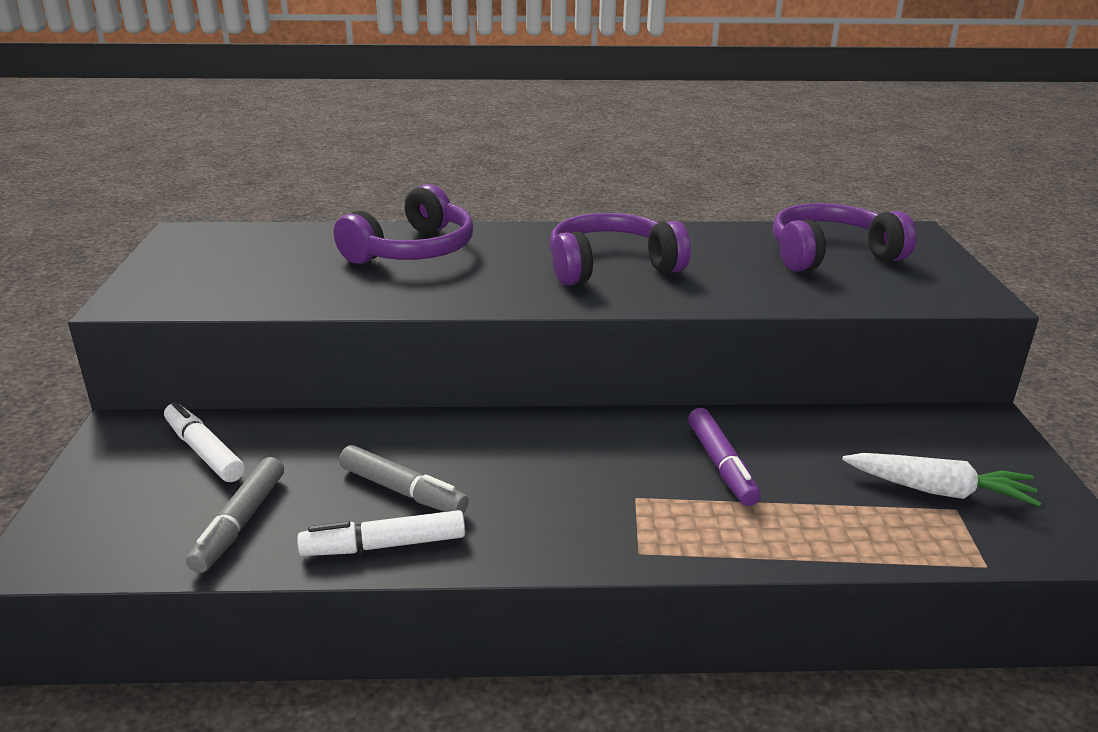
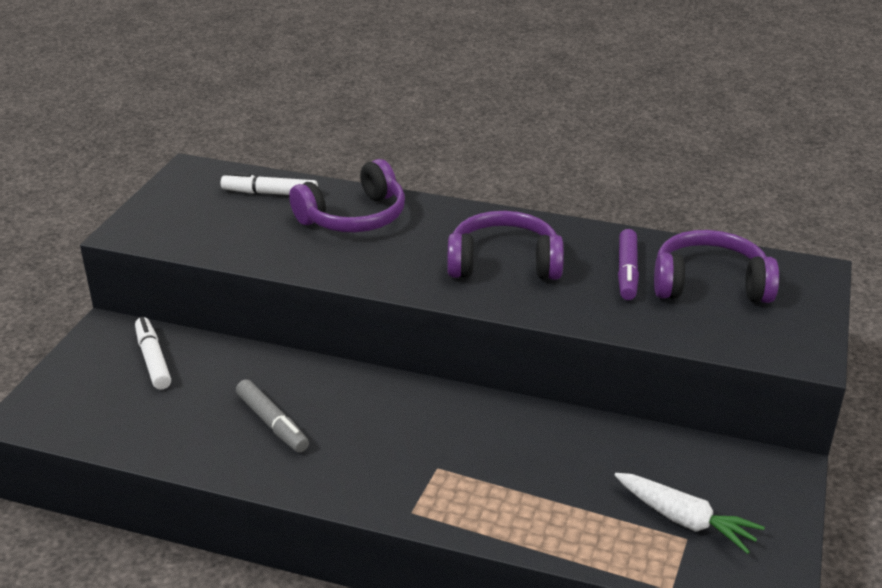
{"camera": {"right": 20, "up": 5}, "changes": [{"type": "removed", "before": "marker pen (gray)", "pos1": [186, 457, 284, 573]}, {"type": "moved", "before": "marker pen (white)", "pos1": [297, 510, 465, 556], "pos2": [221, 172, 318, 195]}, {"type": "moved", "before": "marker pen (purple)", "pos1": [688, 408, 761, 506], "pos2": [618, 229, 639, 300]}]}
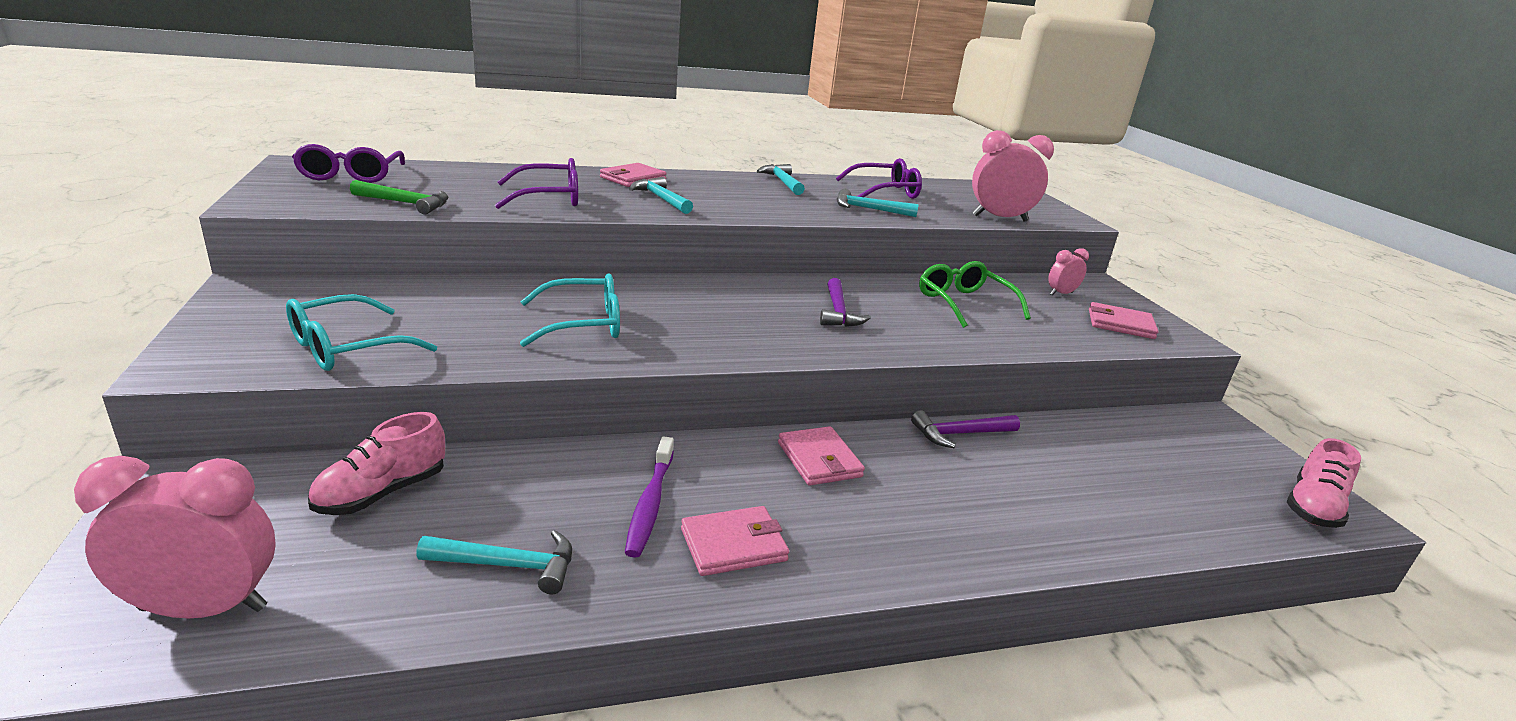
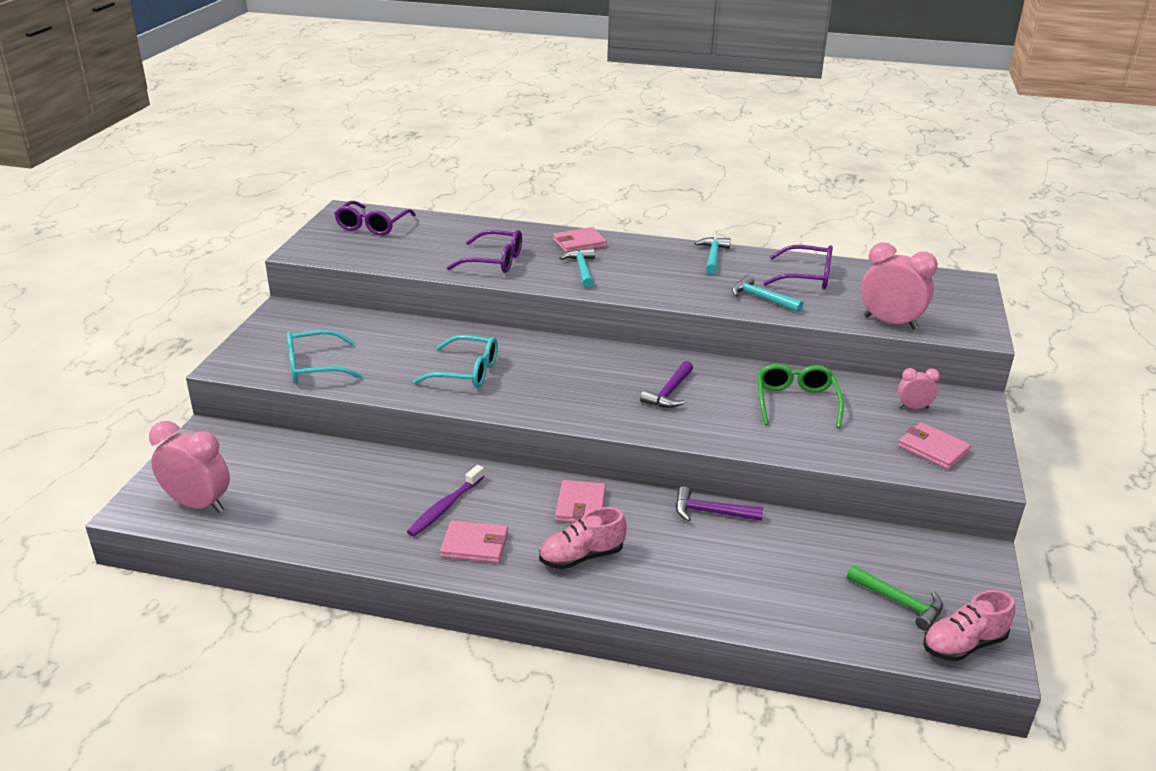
{"camera": {"right": 30, "up": 5}, "changes": [{"type": "moved", "before": "lace-up shoe (rose-pink)", "pos1": [308, 412, 445, 515], "pos2": [539, 507, 627, 569]}, {"type": "moved", "before": "claw hammer (green)", "pos1": [350, 180, 448, 214], "pos2": [847, 565, 943, 631]}, {"type": "removed", "before": "claw hammer (teal)", "pos1": [416, 530, 572, 594]}]}
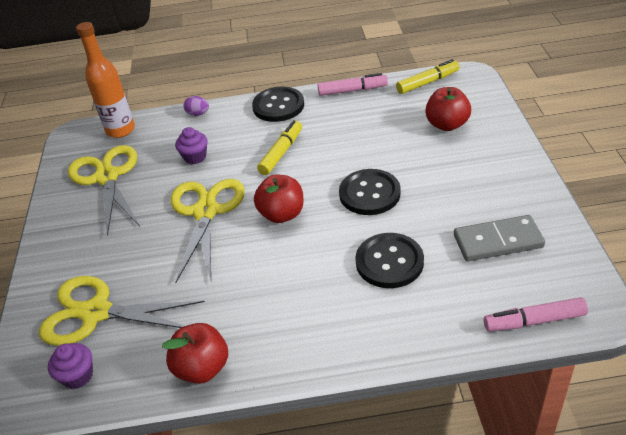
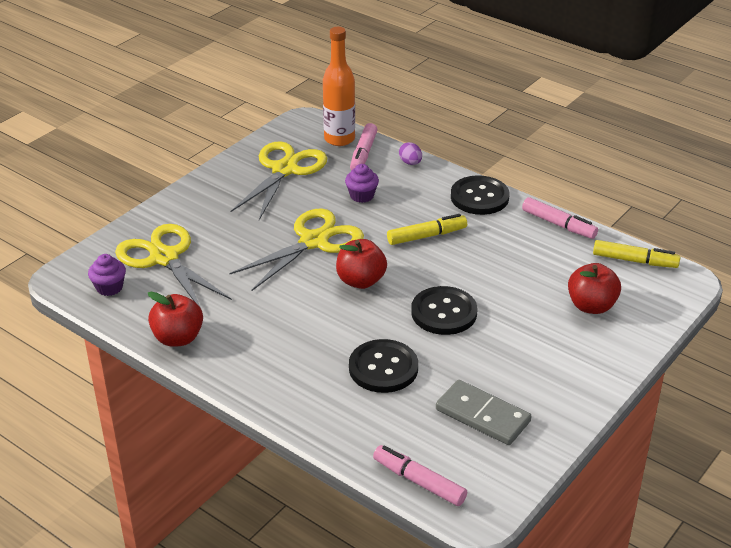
{"camera": {"right": 40, "up": -5}, "changes": [{"type": "added", "after": "marker pen (rose-pink)", "pos2": [350, 123, 377, 171]}]}
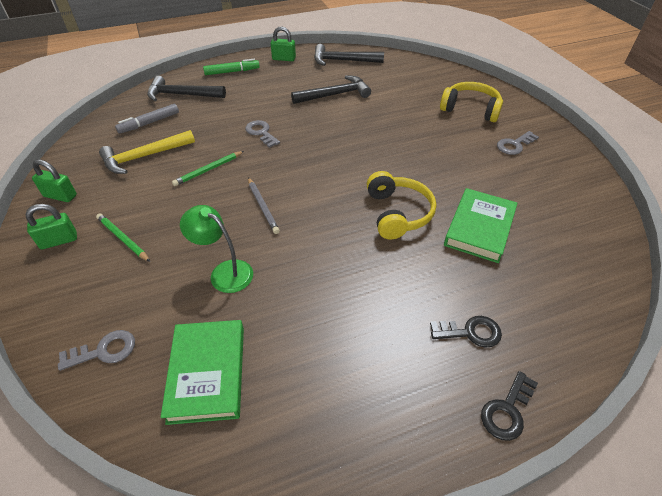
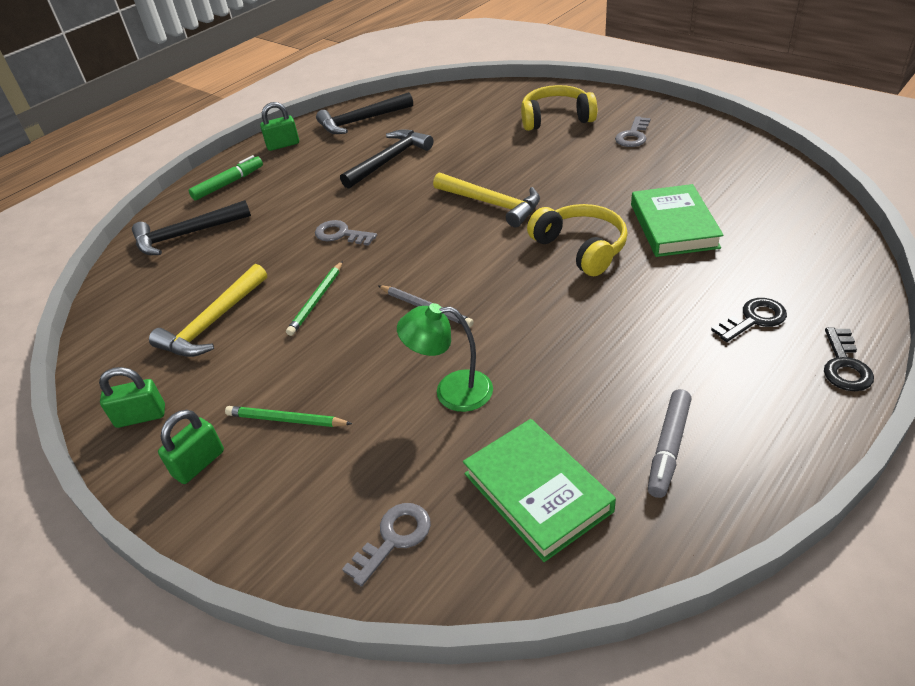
{"camera": {"right": -25, "up": -5}, "changes": [{"type": "moved", "before": "marker pen (gray)", "pos1": [115, 104, 179, 134], "pos2": [648, 389, 691, 498]}, {"type": "added", "after": "claw hammer (yellow)", "pos2": [433, 173, 540, 227]}]}
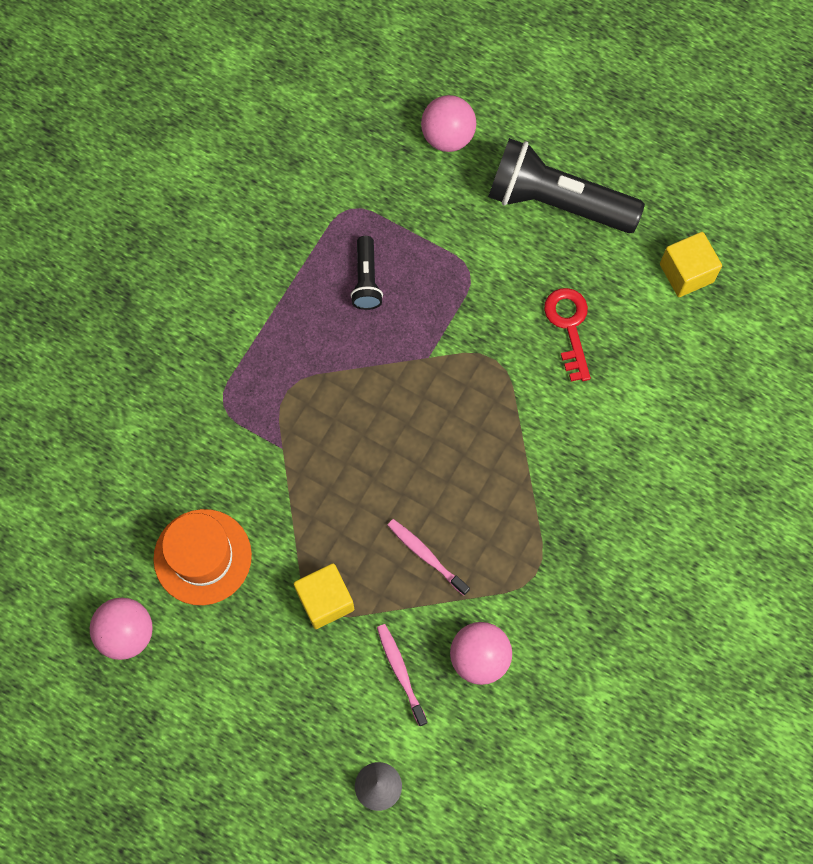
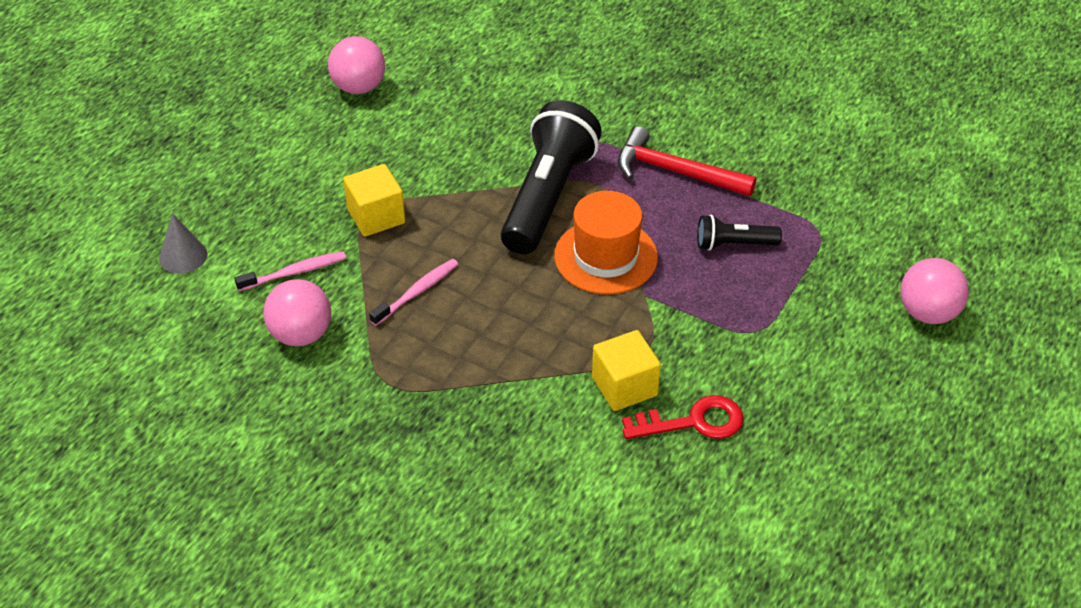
{"camera": {"right": 90, "up": -25}, "changes": [{"type": "moved", "before": "top hat (orange)", "pos1": [153, 509, 252, 605], "pos2": [554, 191, 658, 294]}, {"type": "moved", "before": "flashlight (ebony)", "pos1": [488, 138, 645, 233], "pos2": [501, 100, 602, 254]}, {"type": "moved", "before": "cube (yellow)", "pos1": [660, 232, 722, 297], "pos2": [592, 330, 661, 411]}, {"type": "added", "after": "claw hammer (scarlet)", "pos2": [618, 127, 757, 196]}]}
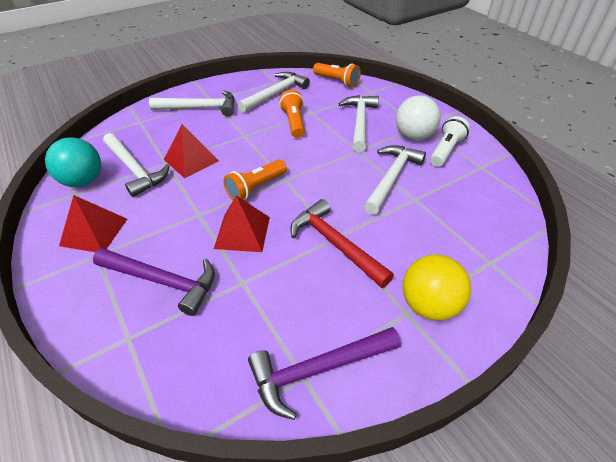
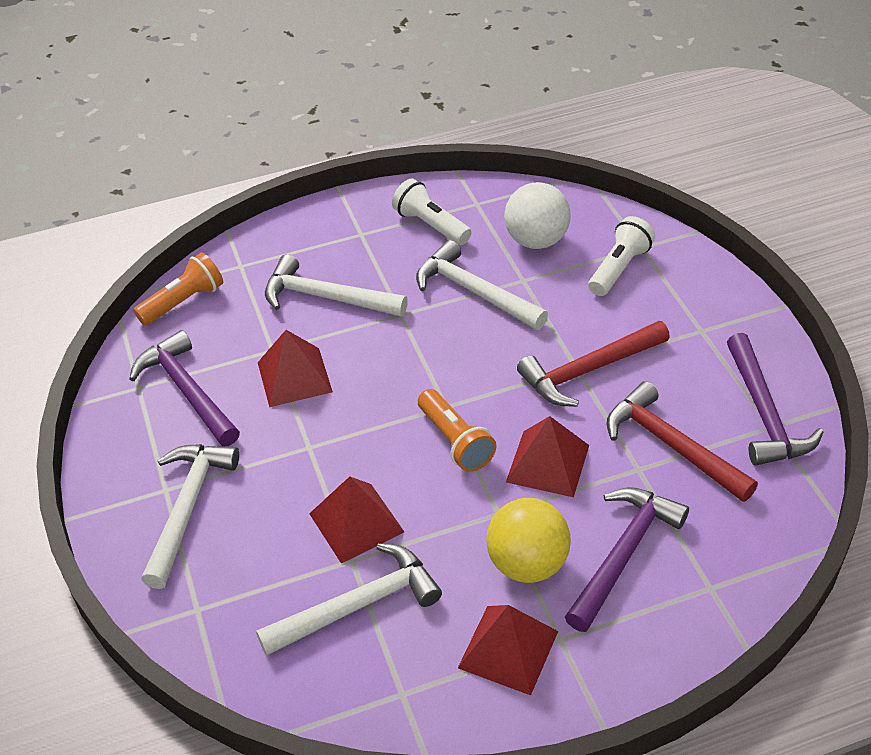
{"camera": {"right": -75, "up": 0}, "changes": [{"type": "removed", "before": "play ball (teal)", "pos1": [45, 137, 101, 187]}, {"type": "recoloured", "before": "claw hammer (white)", "after": "claw hammer (purple)", "pos1": [238, 72, 310, 113], "pos2": [129, 330, 240, 446]}, {"type": "replaced", "before": "flashlight (orange)", "after": "solid pyramid (scarlet)", "pos1": [279, 90, 305, 138], "pos2": [258, 330, 333, 407]}, {"type": "moved", "before": "play ball (white)", "pos1": [396, 95, 441, 140], "pos2": [504, 182, 571, 249]}, {"type": "moved", "before": "play ball (yellow)", "pos1": [403, 254, 471, 321], "pos2": [486, 498, 571, 583]}, {"type": "added", "after": "flashlight (white)", "pos2": [588, 216, 655, 296]}, {"type": "added", "after": "claw hammer (scarlet)", "pos2": [606, 381, 758, 502]}]}
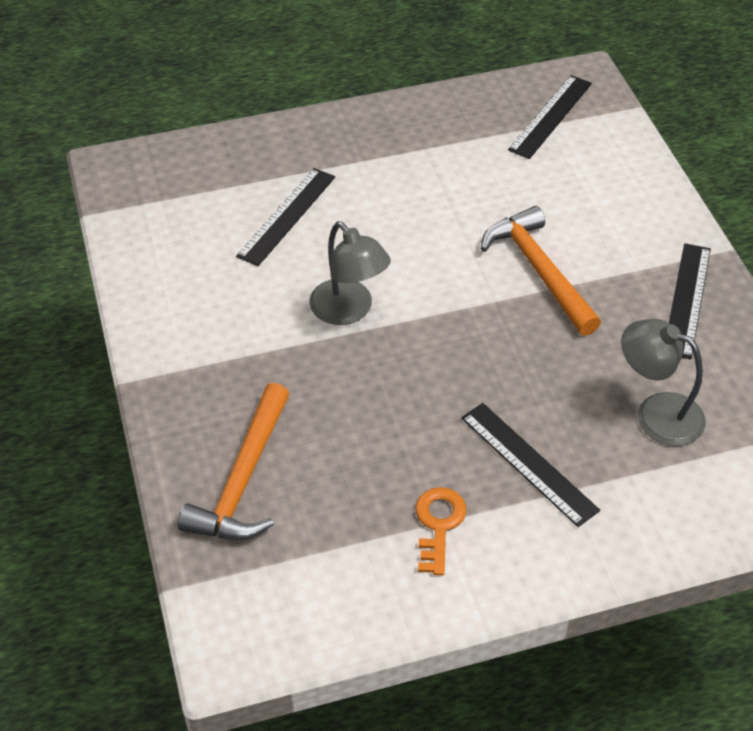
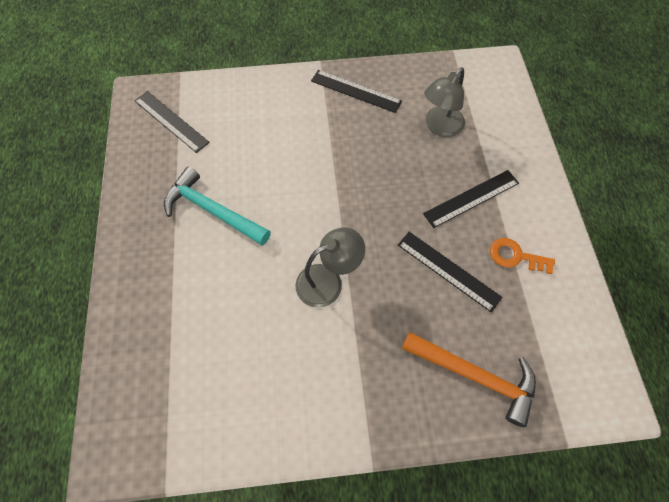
{"camera": {"right": -80, "up": 15}, "changes": [{"type": "moved", "before": "measuring stick (ebony)", "pos1": [236, 168, 335, 266], "pos2": [398, 232, 502, 312]}, {"type": "removed", "before": "claw hammer (orange)", "pos1": [481, 206, 601, 336]}, {"type": "added", "after": "claw hammer (teal)", "pos2": [164, 166, 271, 246]}]}
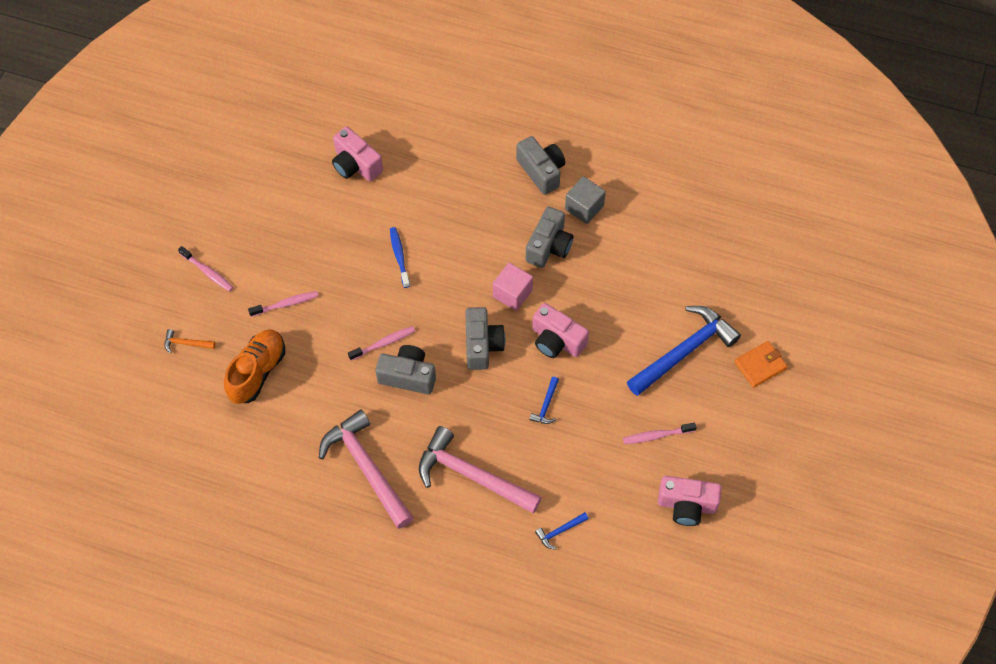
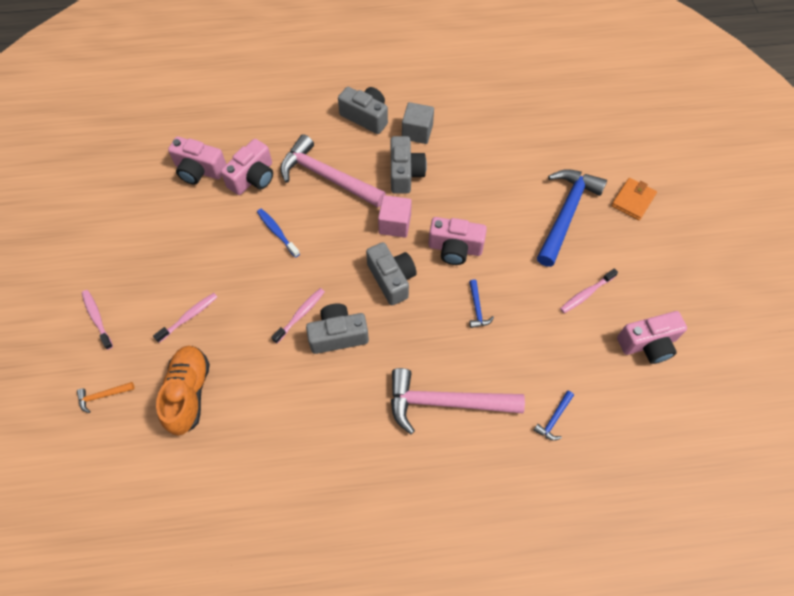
{"camera": {"right": -25, "up": 0}, "changes": [{"type": "turned", "before": "dental brush (rose-pink)", "pos1": [178, 246, 233, 292], "pos2": [82, 290, 113, 350], "turn": -135}, {"type": "moved", "before": "claw hammer (rose-pink)", "pos1": [319, 410, 414, 529], "pos2": [280, 134, 386, 207]}, {"type": "added", "after": "compact camera (rose-pink)", "pos2": [221, 139, 273, 195]}]}
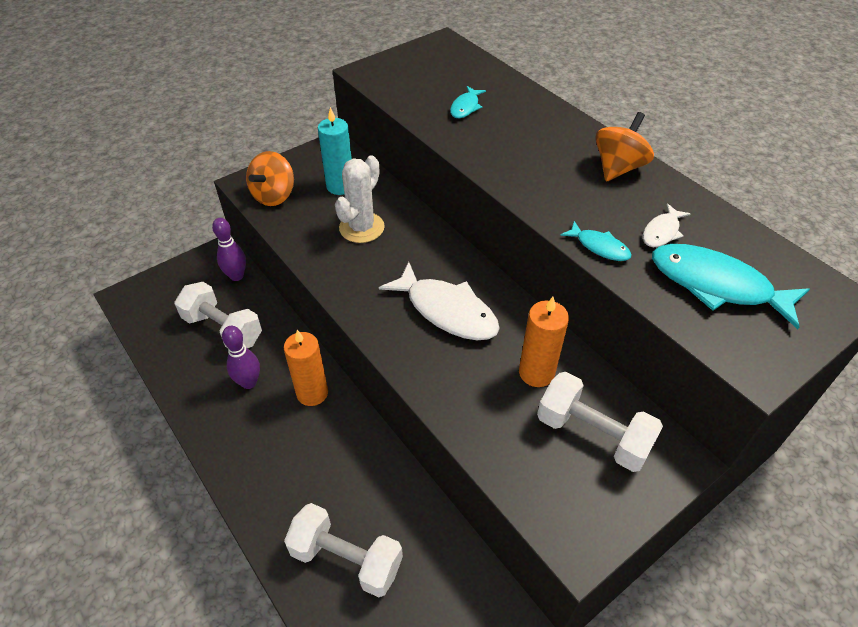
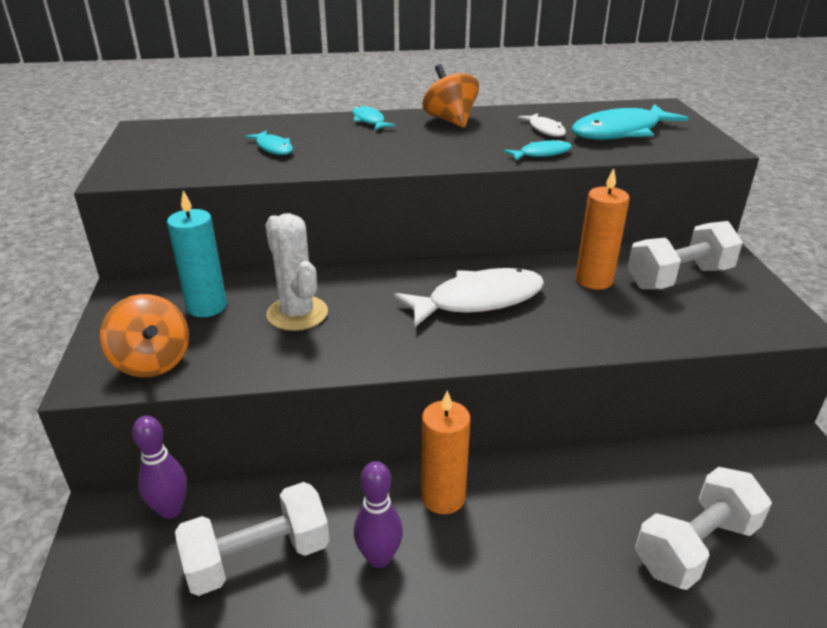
{"camera": {"right": -60, "up": -15}, "changes": [{"type": "added", "after": "fish (teal)", "pos2": [352, 106, 396, 130]}]}
